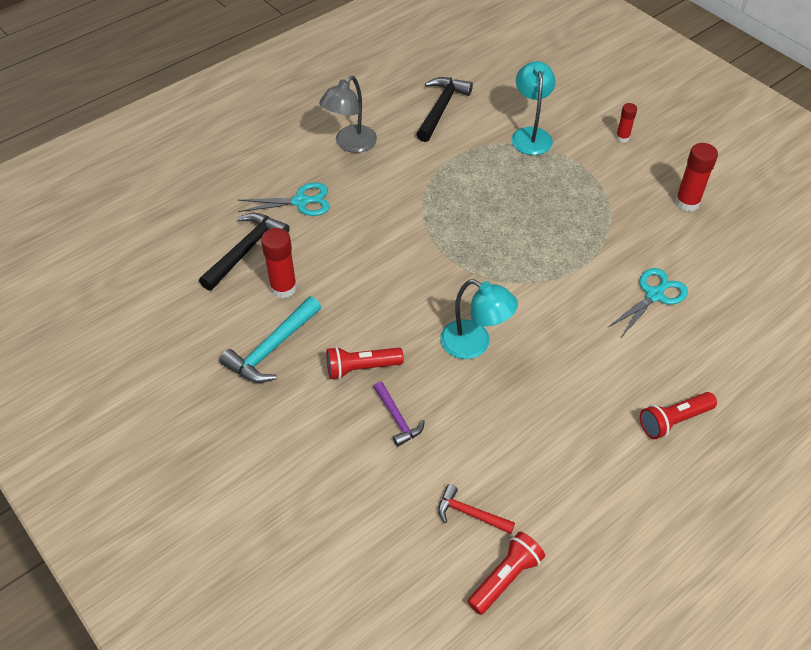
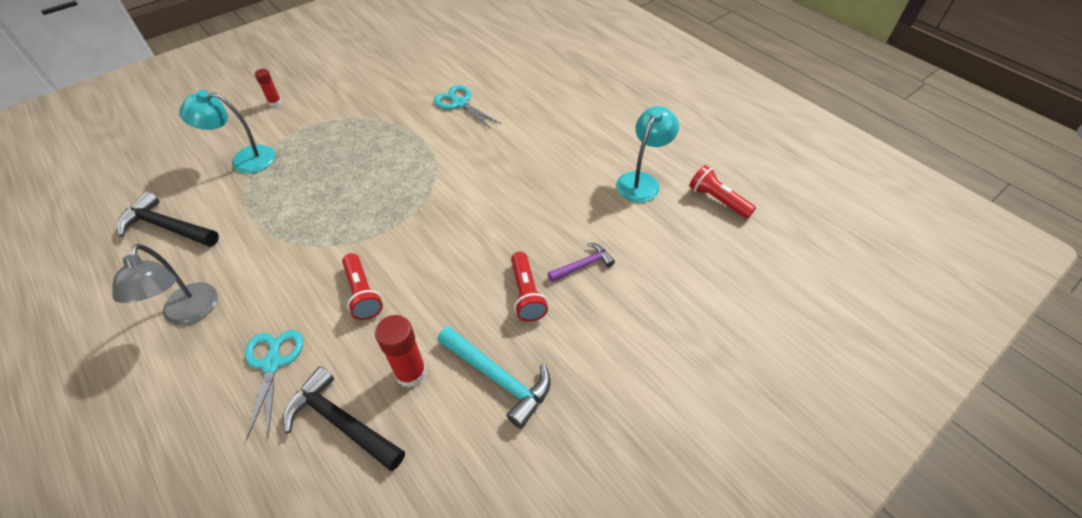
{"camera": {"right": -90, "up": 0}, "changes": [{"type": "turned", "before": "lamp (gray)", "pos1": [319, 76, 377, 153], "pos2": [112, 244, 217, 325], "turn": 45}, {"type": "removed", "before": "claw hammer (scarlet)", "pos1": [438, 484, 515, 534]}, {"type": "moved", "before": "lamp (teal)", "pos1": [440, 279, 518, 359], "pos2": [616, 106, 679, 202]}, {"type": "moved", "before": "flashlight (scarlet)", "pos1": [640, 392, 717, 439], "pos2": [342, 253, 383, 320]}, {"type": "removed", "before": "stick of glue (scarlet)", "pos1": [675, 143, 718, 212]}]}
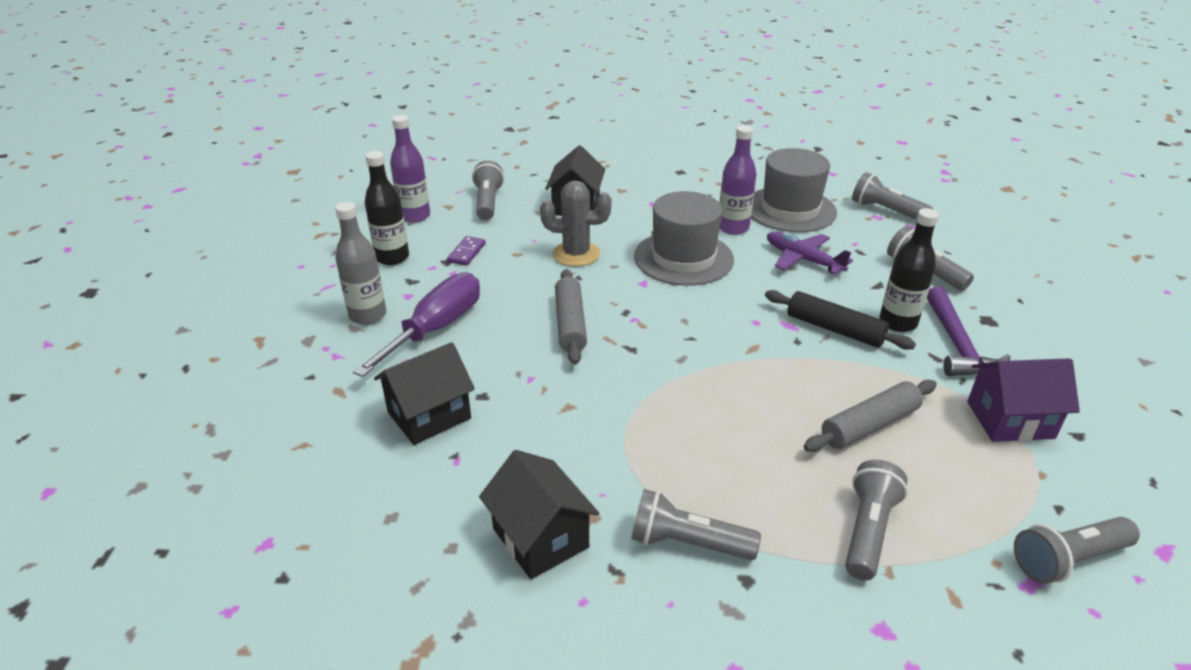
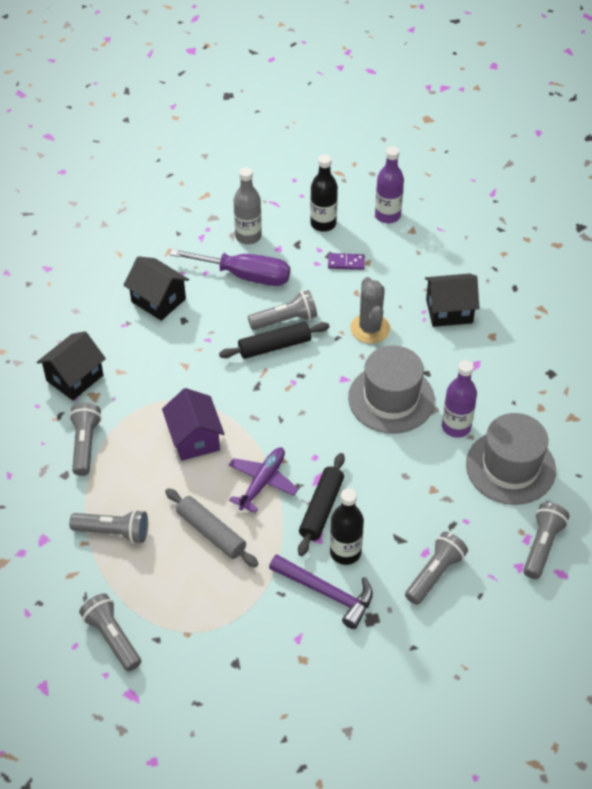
{"camera": {"right": 75, "up": 15}, "changes": [{"type": "moved", "before": "flashlight (gray)", "pos1": [472, 160, 504, 220], "pos2": [248, 290, 317, 330]}, {"type": "recoloured", "before": "rolling pin (gray)", "after": "rolling pin (ebony)", "pos1": [555, 269, 587, 365], "pos2": [219, 322, 330, 359]}, {"type": "moved", "before": "toy plane (purple)", "pos1": [767, 231, 853, 275], "pos2": [229, 448, 298, 513]}, {"type": "turned", "before": "claw hammer (purple)", "pos1": [927, 287, 1011, 376], "pos2": [269, 554, 373, 629], "turn": -135}, {"type": "moved", "before": "house (purple)", "pos1": [967, 358, 1080, 442], "pos2": [162, 388, 224, 461]}]}
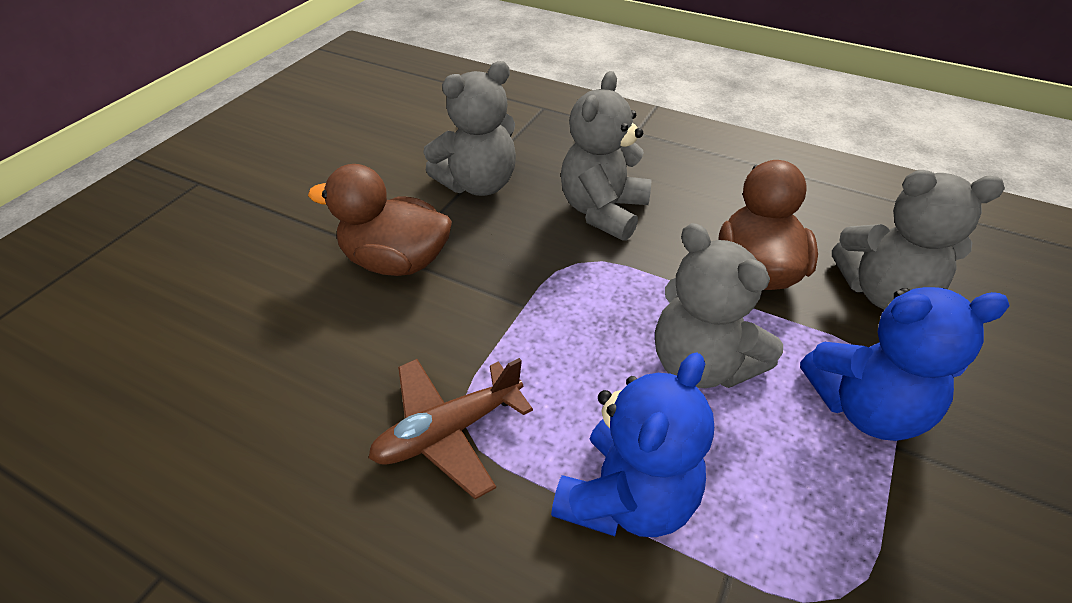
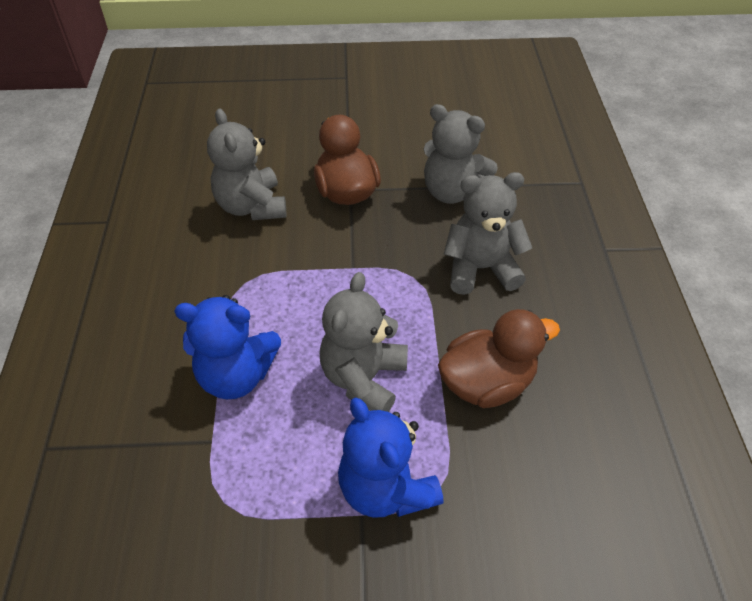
{"camera": {"right": 60, "up": 5}, "changes": [{"type": "removed", "before": "toy plane (russet)", "pos1": [368, 358, 533, 499]}, {"type": "moved", "before": "teddy (gray)", "pos1": [832, 170, 1005, 310], "pos2": [207, 109, 286, 220]}]}
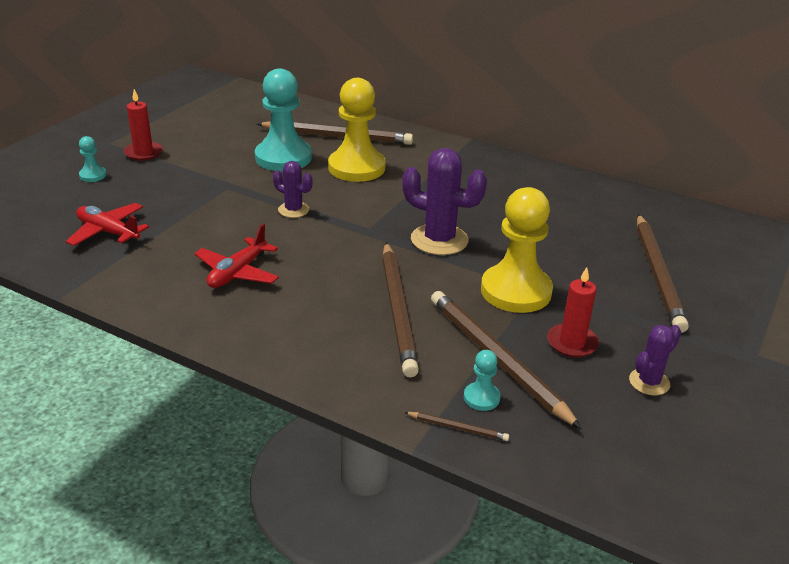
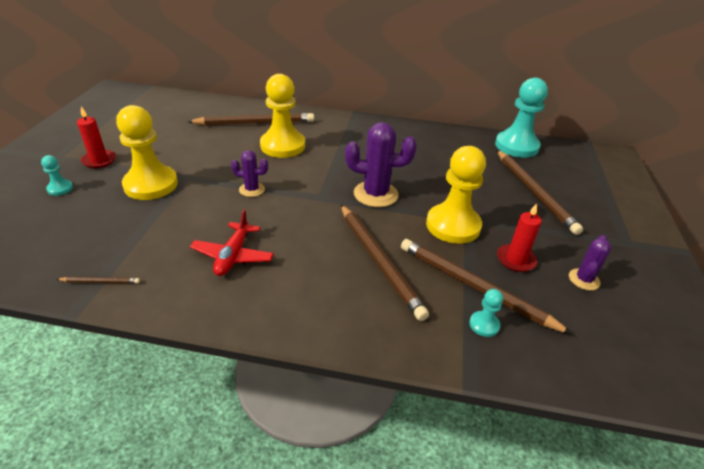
{"camera": {"right": -20, "up": 5}, "changes": [{"type": "removed", "before": "toy plane (scarlet)", "pos1": [66, 203, 149, 246]}, {"type": "moved", "before": "chess pawn (teal)", "pos1": [255, 68, 312, 171], "pos2": [495, 78, 548, 158]}, {"type": "moved", "before": "wooden pencil (russet)", "pos1": [404, 412, 509, 441], "pos2": [56, 277, 140, 284]}, {"type": "added", "after": "chess pawn (yellow)", "pos2": [116, 105, 178, 200]}]}
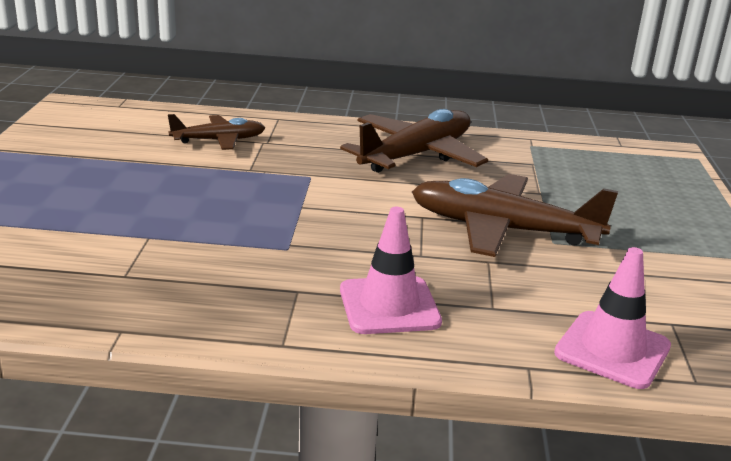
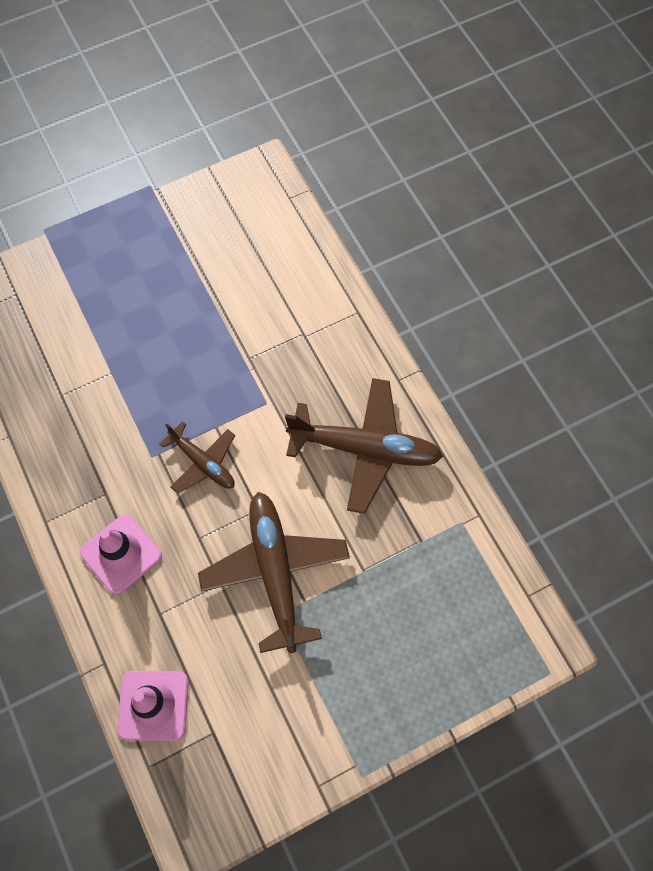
{"camera": {"right": 60, "up": 40}, "changes": [{"type": "moved", "before": "toy plane (russet)", "pos1": [168, 114, 265, 150], "pos2": [160, 421, 235, 494]}]}
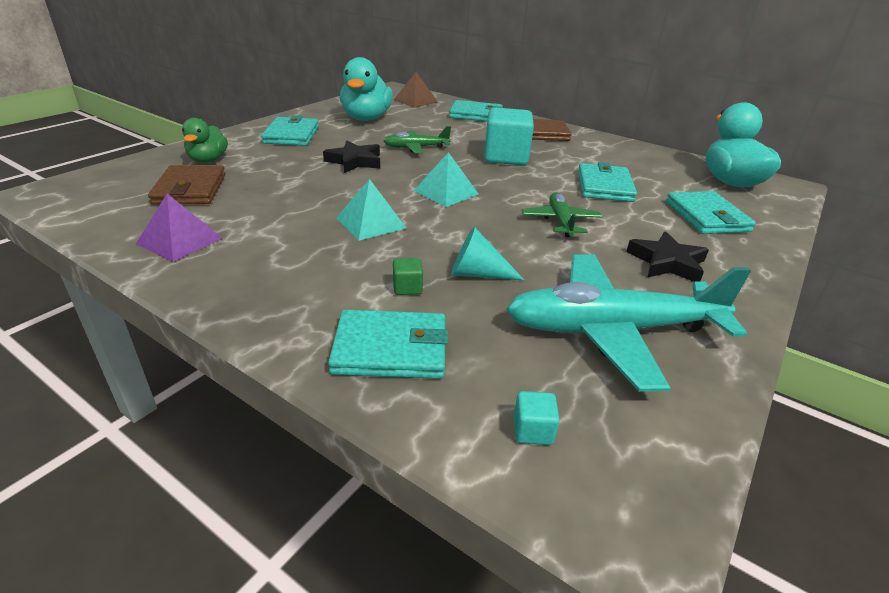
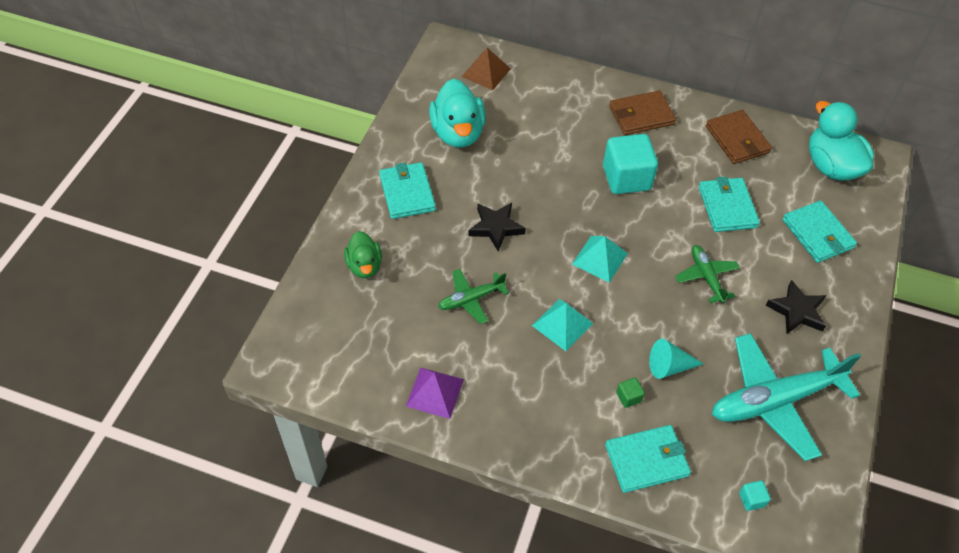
{"camera": {"right": -15, "up": 20}, "changes": [{"type": "moved", "before": "wallet (russet)", "pos1": [148, 165, 226, 205], "pos2": [706, 110, 772, 164]}, {"type": "moved", "before": "toy plane (green)", "pos1": [384, 126, 451, 154], "pos2": [438, 269, 509, 324]}, {"type": "removed", "before": "wallet (teal)", "pos1": [449, 100, 503, 121]}]}
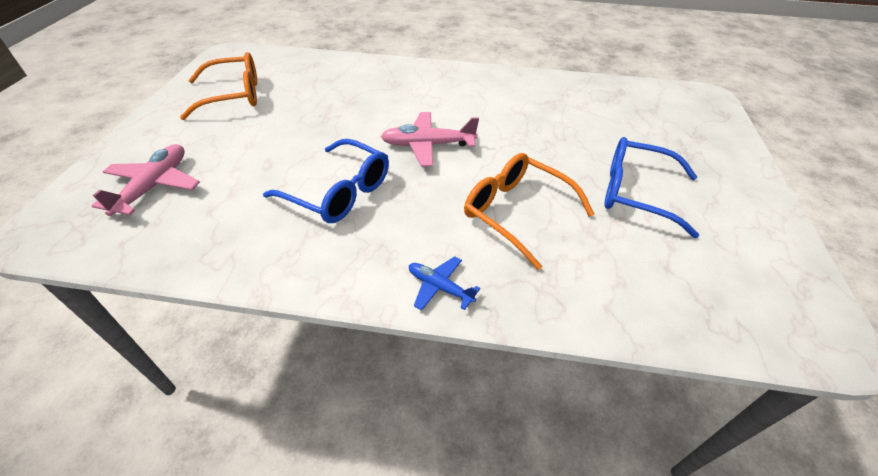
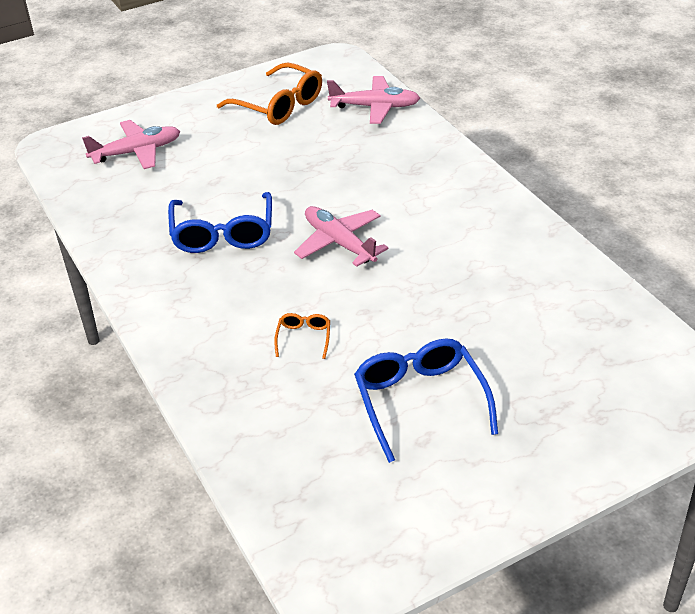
{"camera": {"right": 55, "up": -5}, "changes": [{"type": "removed", "before": "toy plane (blue)", "pos1": [409, 256, 480, 311]}, {"type": "resized", "before": "spectacles (orange)", "pos1": [464, 153, 594, 270], "pos2": [274, 313, 330, 359], "scale": 0.47}, {"type": "added", "after": "toy plane (rose-pink)", "pos2": [327, 76, 420, 124]}]}
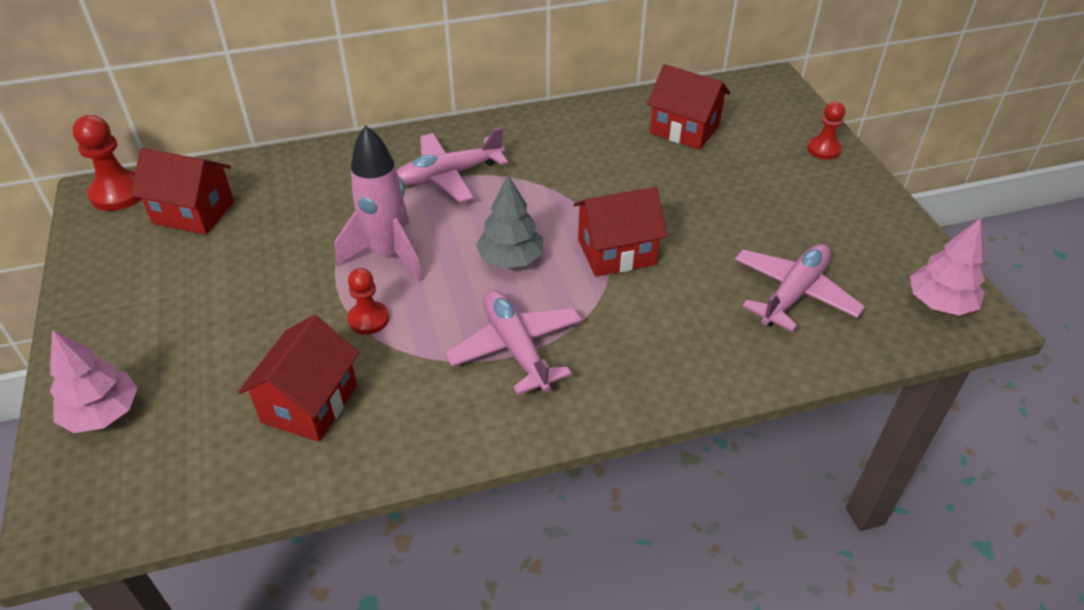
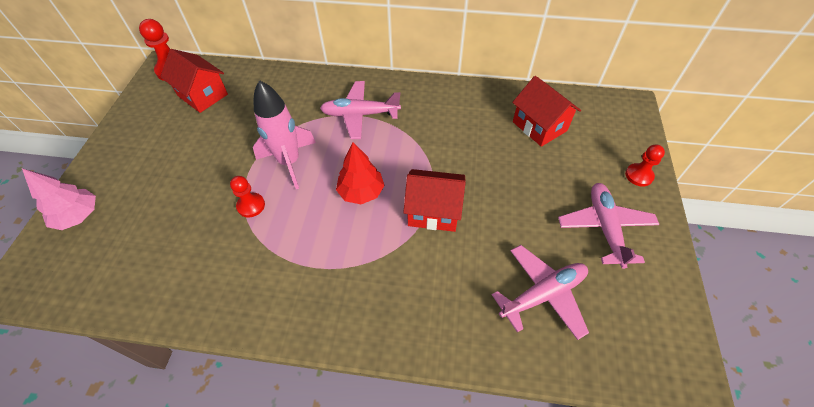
{"camera": {"right": 25, "up": 10}, "changes": [{"type": "removed", "before": "house (scarlet)", "pos1": [238, 315, 359, 442]}, {"type": "moved", "before": "toy plane (rose-pink)", "pos1": [445, 290, 582, 395], "pos2": [558, 183, 659, 269]}, {"type": "recoloured", "before": "toy tree (gray)", "after": "toy tree (scarlet)", "pos1": [476, 175, 543, 269], "pos2": [336, 142, 385, 204]}, {"type": "removed", "before": "toy tree (rose-pink)", "pos1": [910, 218, 985, 316]}]}
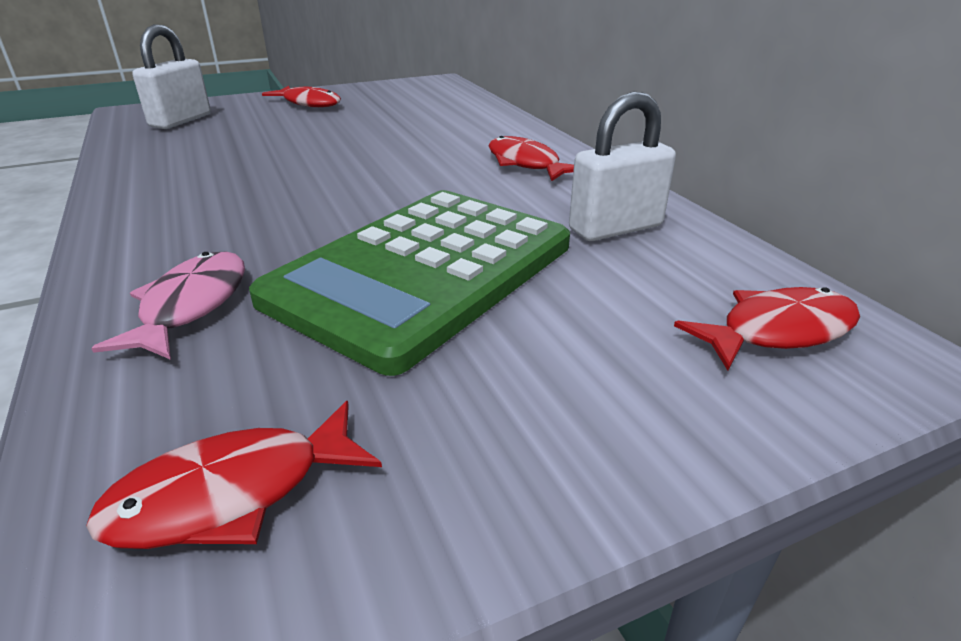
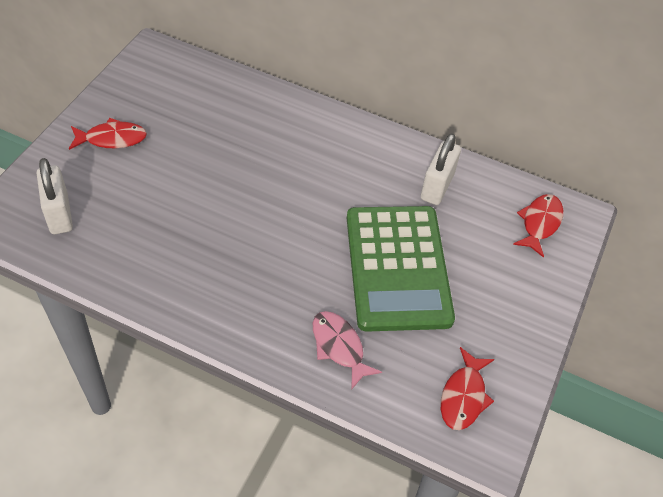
{"camera": {"right": -45, "up": 20}, "changes": [{"type": "removed", "before": "fish (scarlet)", "pos1": [488, 136, 574, 181]}]}
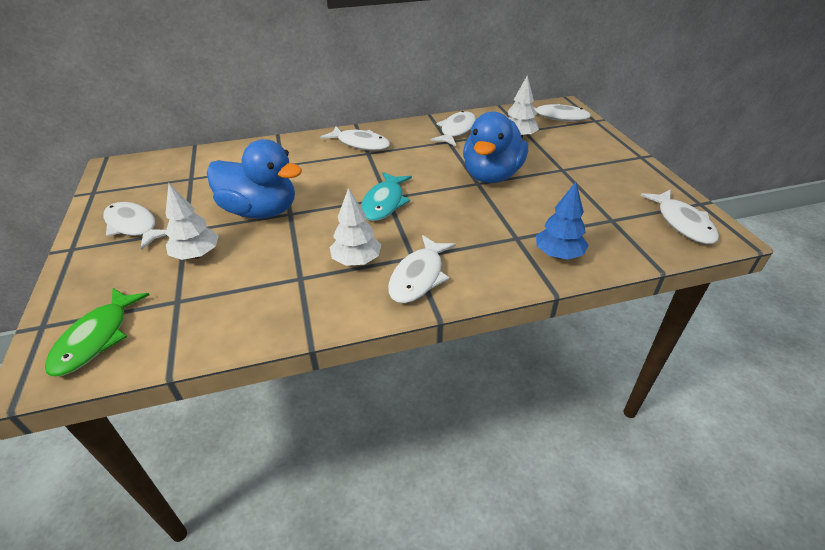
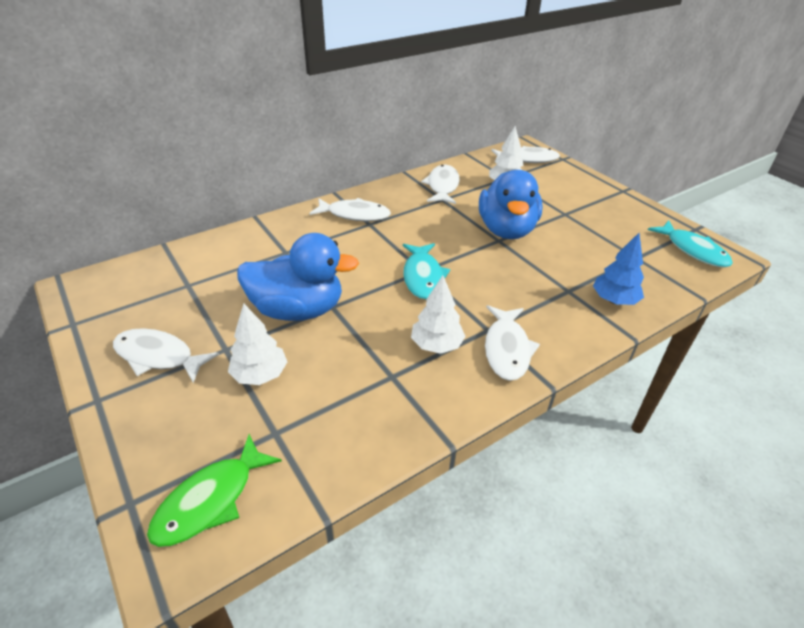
{"camera": {"right": -20, "up": 0}, "changes": [{"type": "turned", "before": "fish (green)", "pos1": [45, 288, 149, 377], "pos2": [147, 434, 282, 547], "turn": 45}, {"type": "recoloured", "before": "fish (white)", "after": "fish (teal)", "pos1": [640, 189, 719, 244], "pos2": [648, 220, 733, 268]}]}
